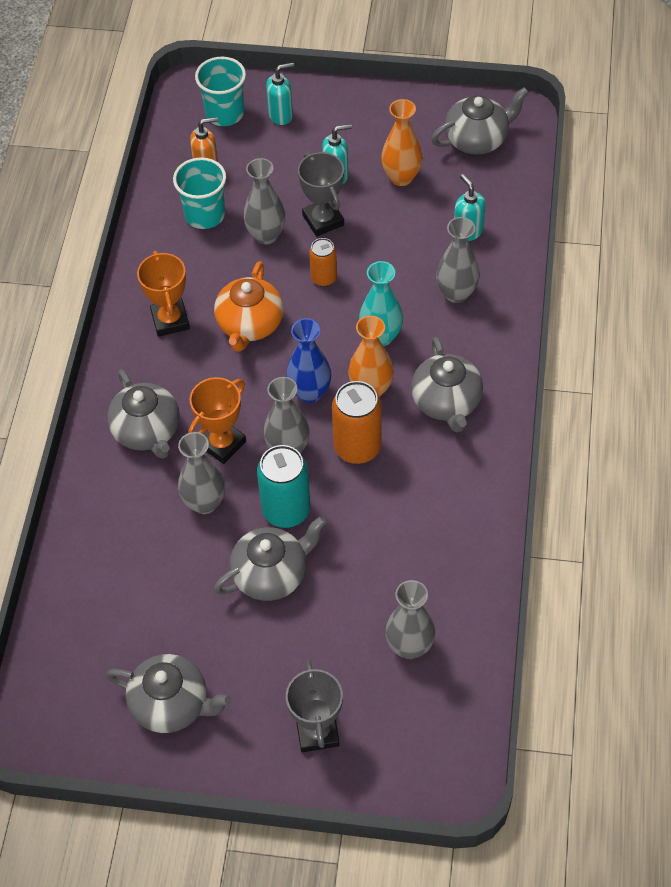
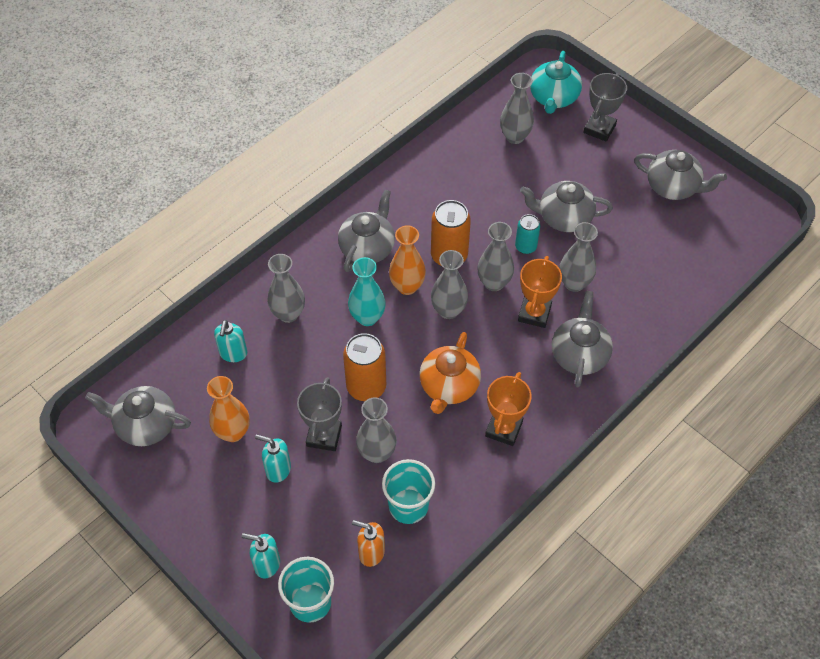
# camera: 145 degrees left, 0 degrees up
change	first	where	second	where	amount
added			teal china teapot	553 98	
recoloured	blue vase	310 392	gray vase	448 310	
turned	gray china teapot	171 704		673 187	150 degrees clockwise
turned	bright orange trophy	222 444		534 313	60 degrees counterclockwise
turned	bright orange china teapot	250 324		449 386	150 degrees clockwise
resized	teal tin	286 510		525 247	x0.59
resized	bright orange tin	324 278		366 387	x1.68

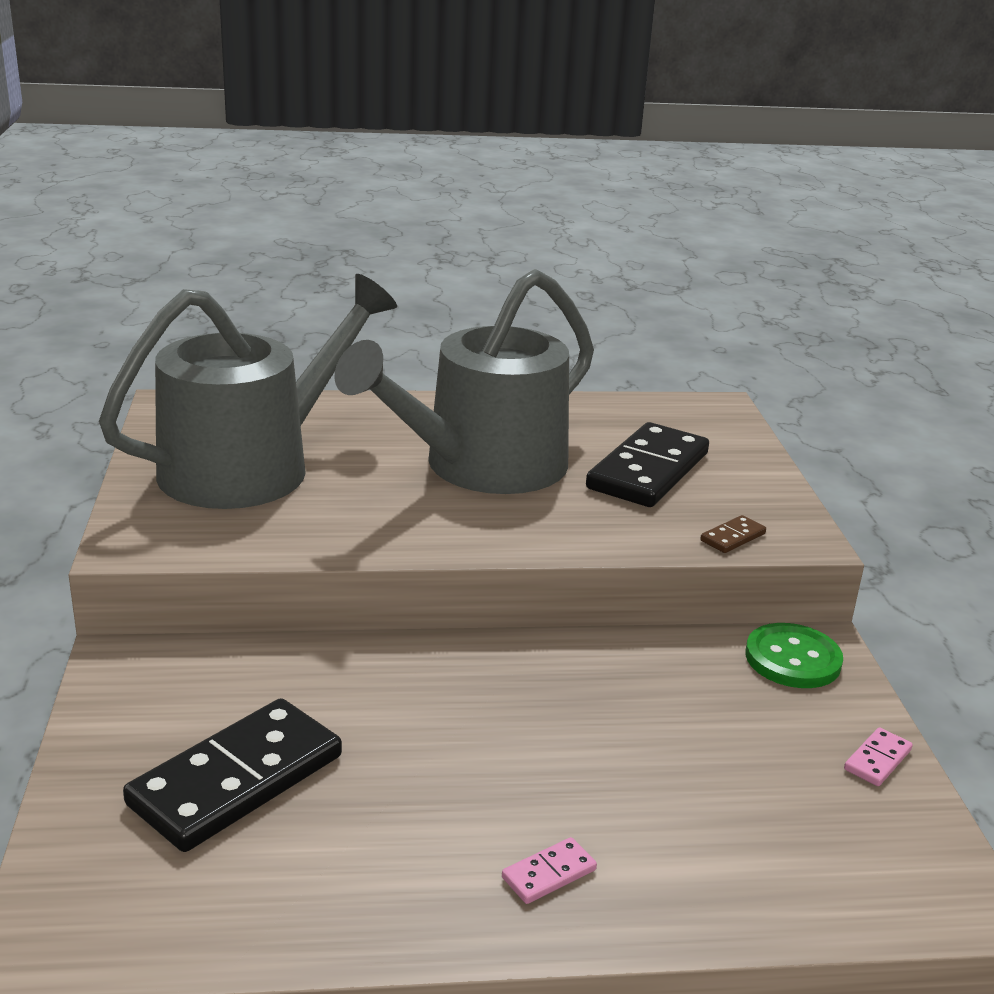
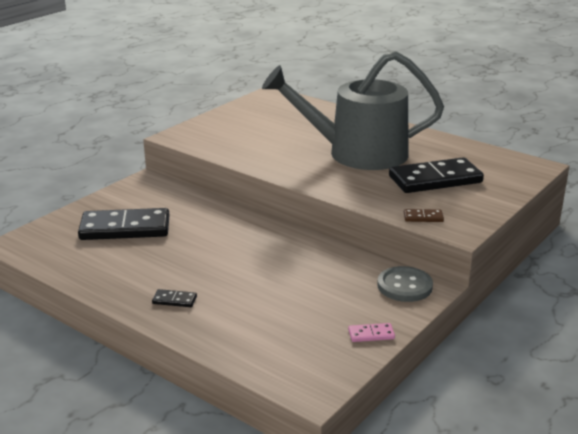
# camera: 45 degrees right, 0 degrees up
change	first	where	second	where	amount
removed	gray sprinkling can	250 466			
recoloured	rose-pink domino	548 873	ebony domino	174 300	
recoloured	leaf-green button	792 659	gray button	404 286	

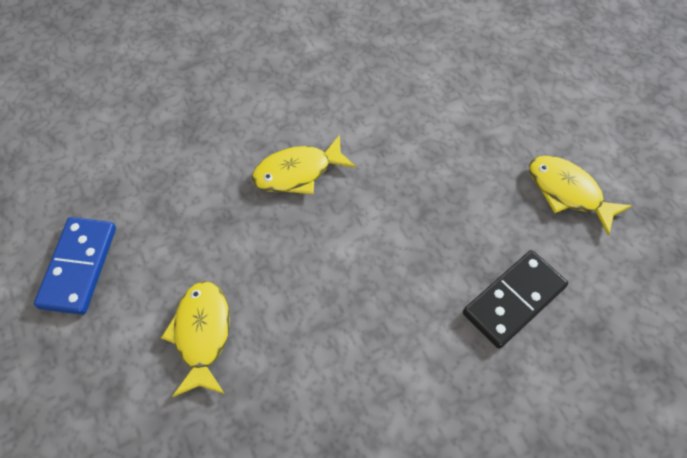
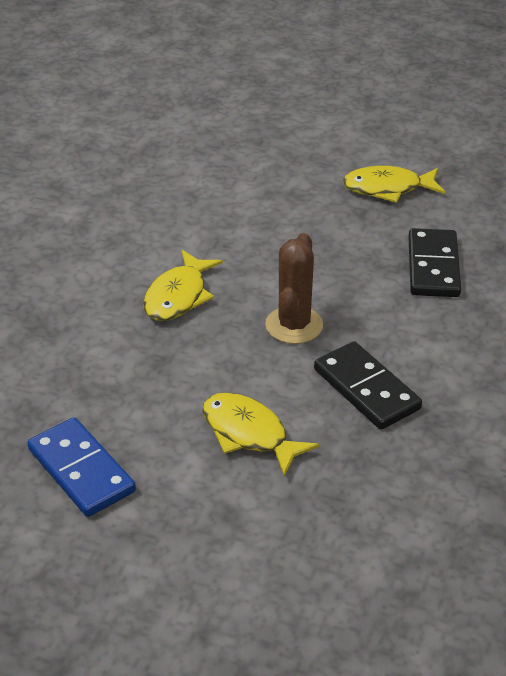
# camera: 45 degrees left, 20 degrees down
change	first	where	second	where	amount
added			dark brown prickly plant	294 325	
added			ebony domino	366 389	

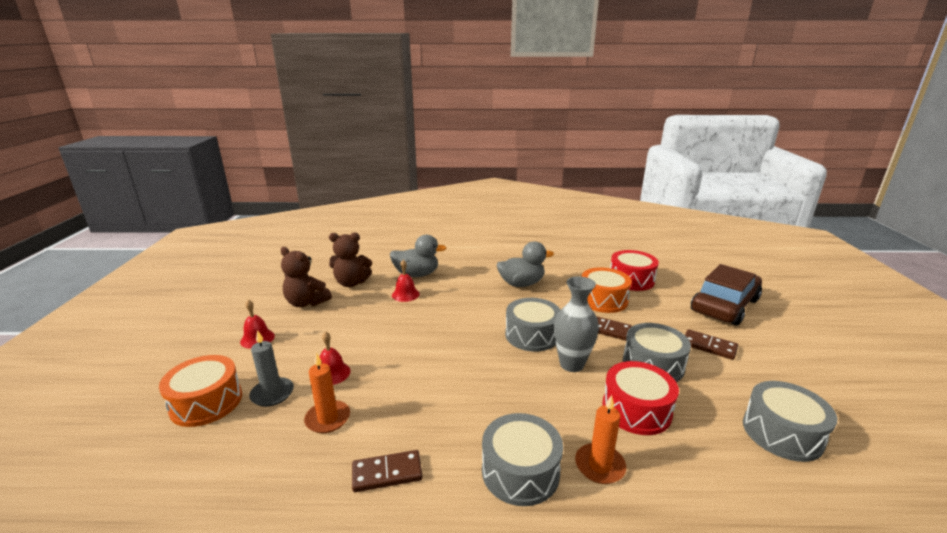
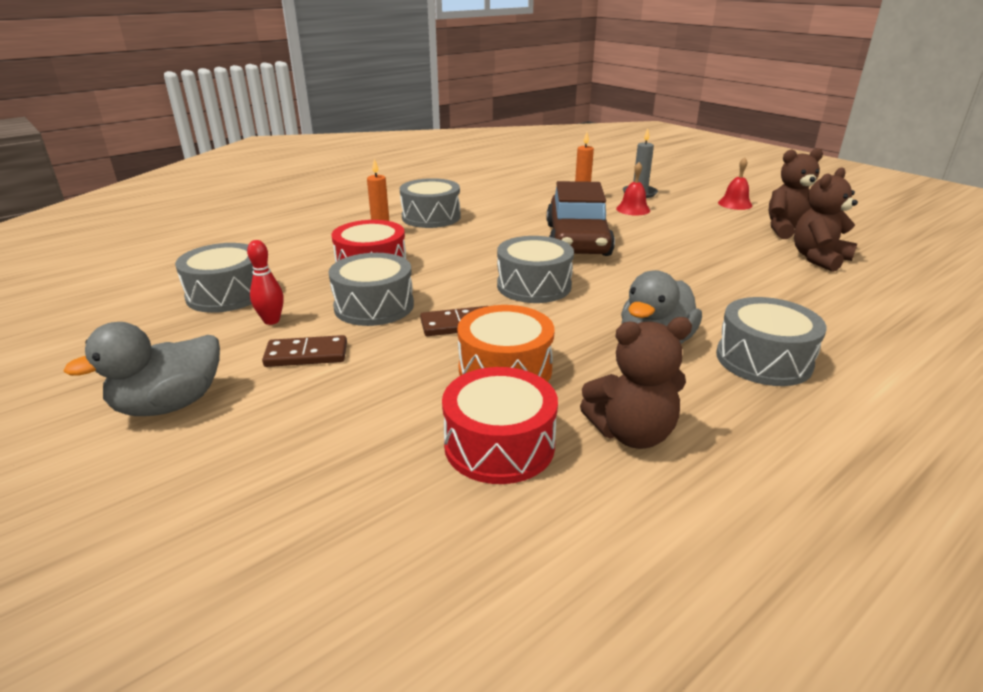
# camera: 140 degrees right, 5 degrees up
change	first	where	second	where	amount
removed	bright orange drum	206 402			
removed	dark brown domino	387 473			
removed	crimson school bell	405 294			
removed	gray vase	571 364			
added			crimson bowling pin	271 321	
added			dark brown stuffed bear	631 433	
added			gray drum	763 360	
moved	gray toy duck	416 274		169 405	
moved	dark brown car	724 305		577 240	

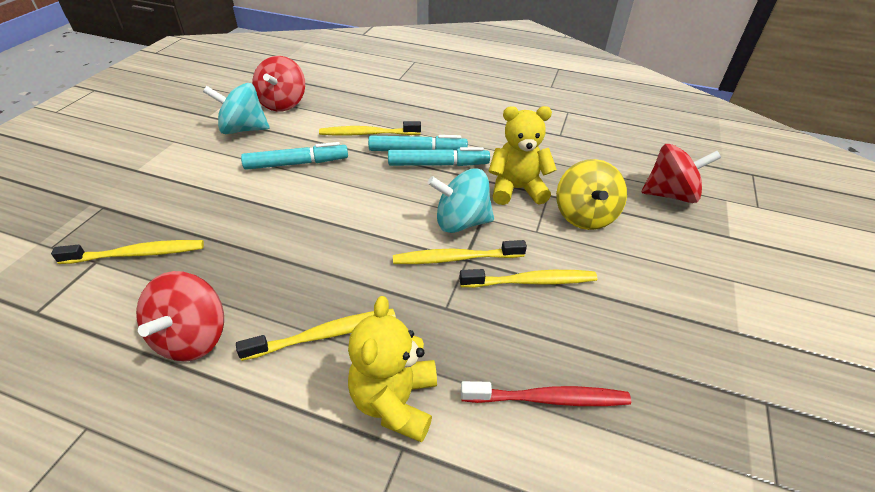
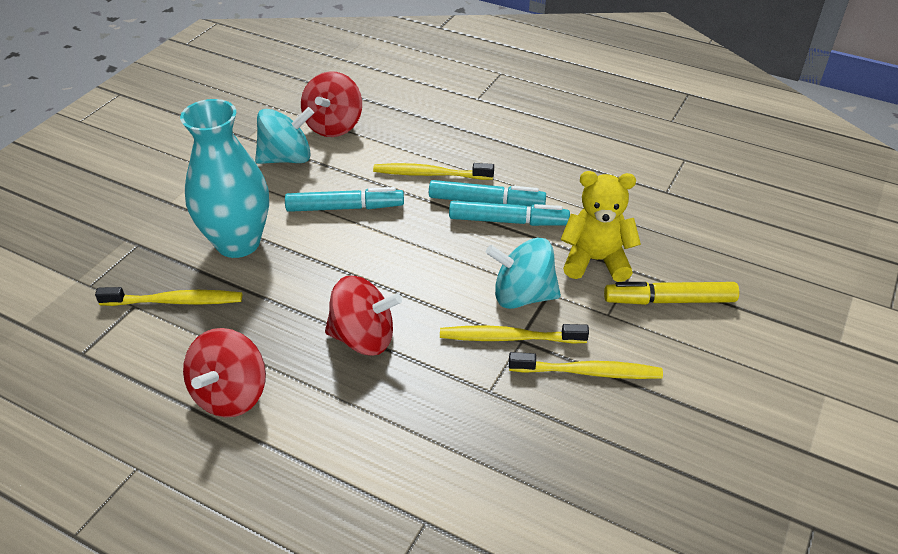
# camera: 10 degrees right, 0 degrees up
change	first	where	second	where	amount
removed	bright yellow toothbrush	324 335			
removed	bright yellow stuffed bear	395 401			
removed	crimson toothbrush	548 399			
added			teal vase	238 243	
moved	crimson toy top	670 194		363 338	
replaced	bright yellow toy top	584 216	bright yellow marker	669 300	
turned	teal toy top	243 129		287 158	150 degrees clockwise

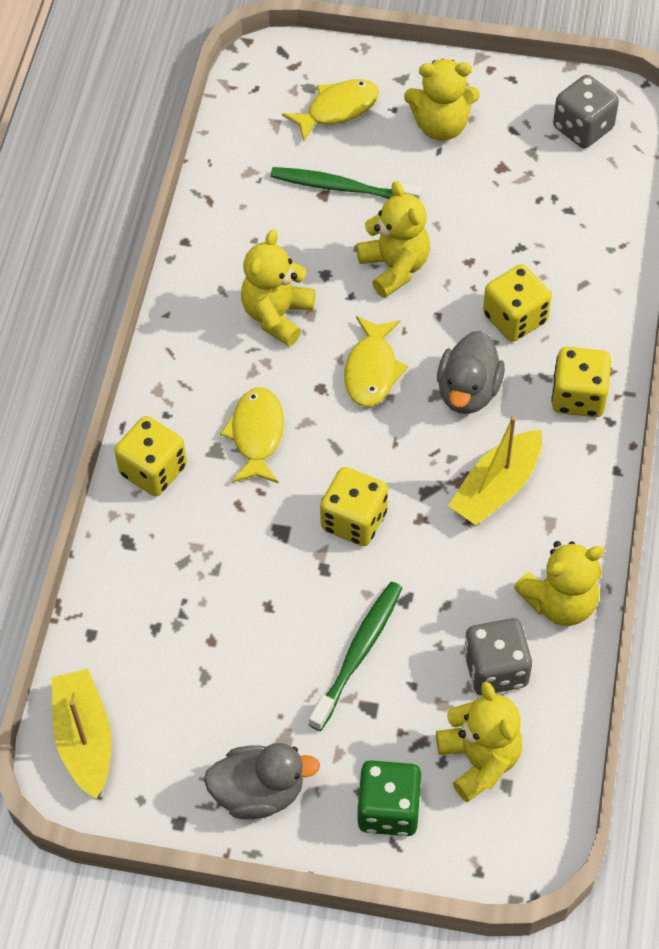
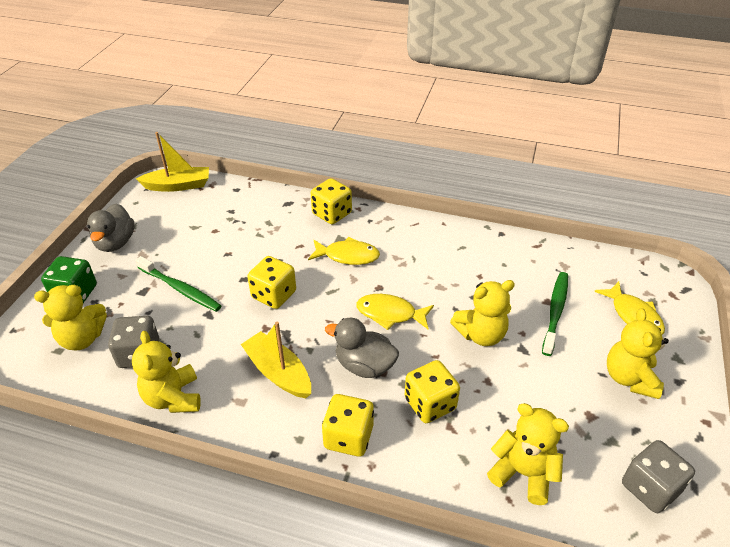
# camera: 95 degrees right, 15 degrees down
change	first	where	second	where	amount
moved	bright yellow stuffed bear	277 315		523 473	

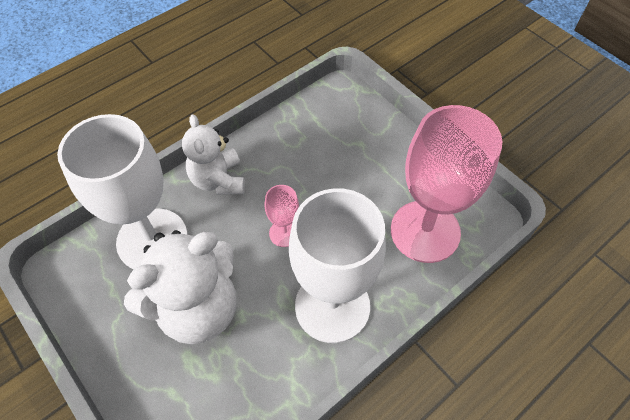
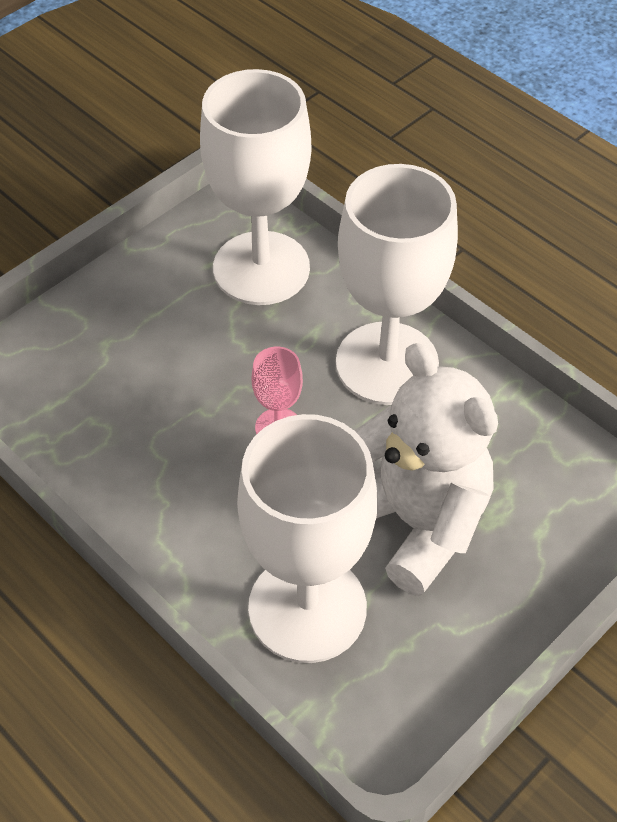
# camera: 95 degrees left, 5 degrees down
change	first	where	second	where	amount
removed	white stuffed bear	218 180			
recoloured	rose-pink wine glass	425 231	white wine glass	261 268	

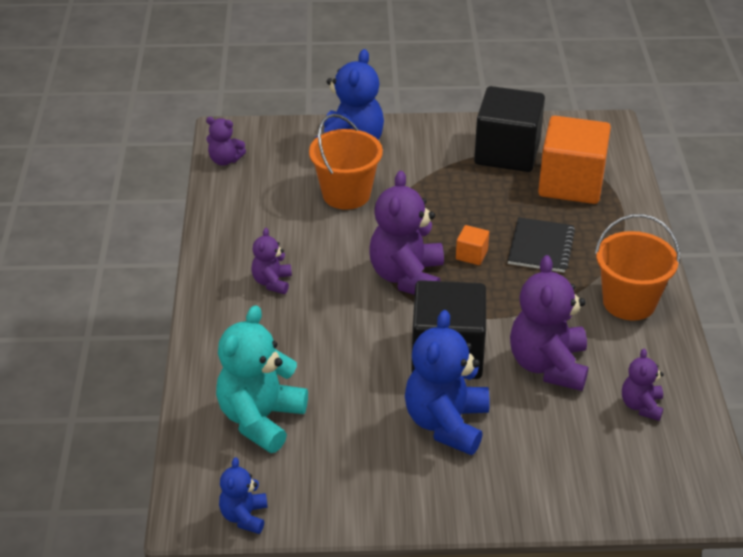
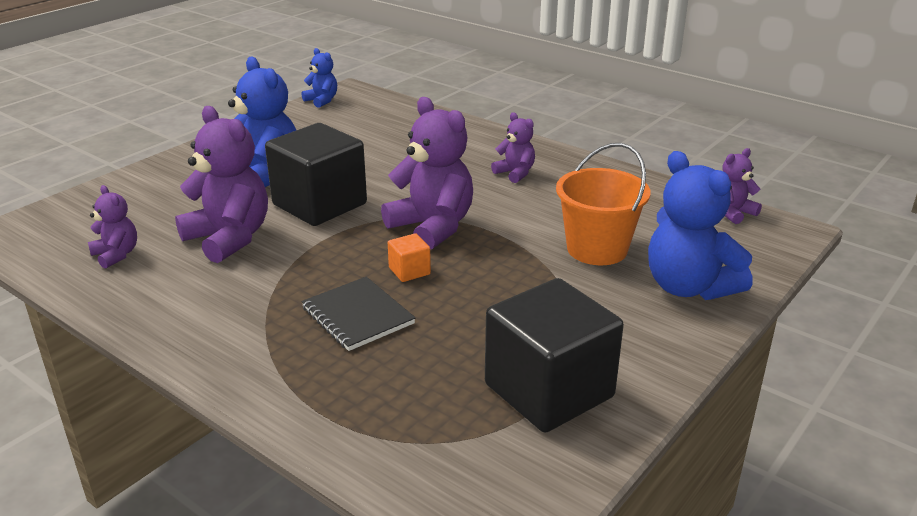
# camera: 130 degrees right, 10 degrees down
change	first	where	second	where	amount
removed	teal stuffed bear	260 419			
removed	bright orange cube	571 183			
removed	bright orange sand bucket	629 302			

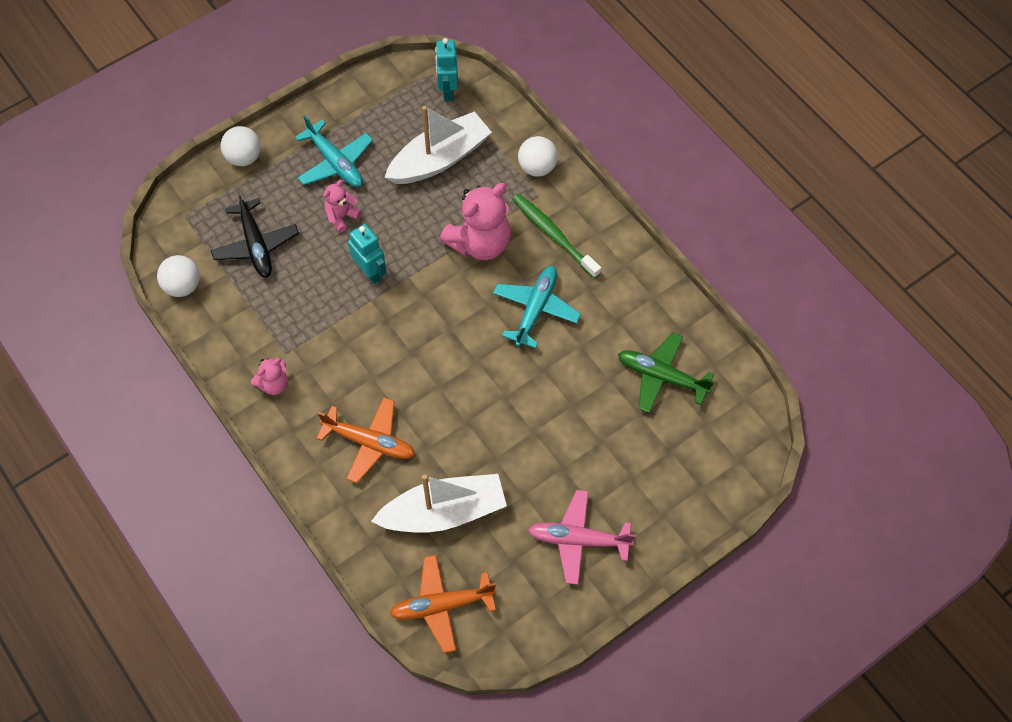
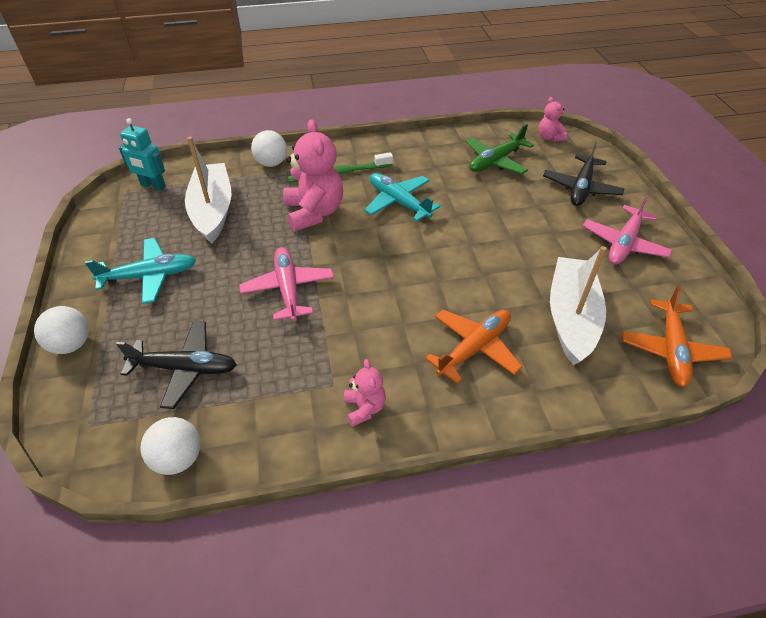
# camera: 65 degrees left, 15 degrees down
change	first	where	second	where	amount
added			ebony aeroplane	581 188	
moved	rose-pink stuffed bear	341 216		549 137	
replaced	teal toy robot	370 272	rose-pink aeroplane	288 289	

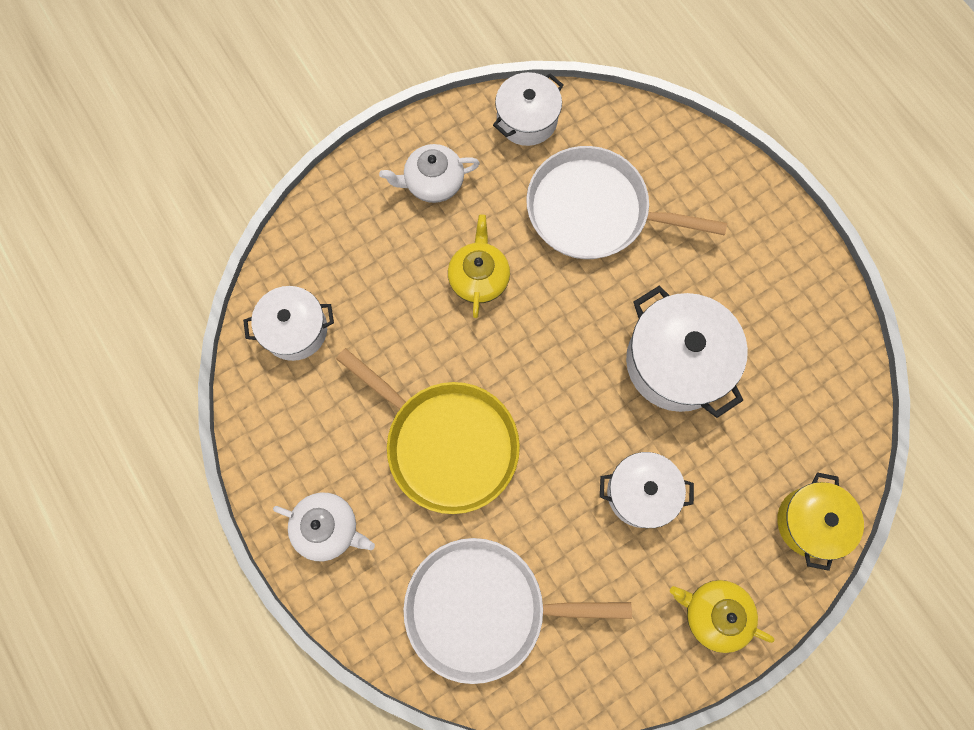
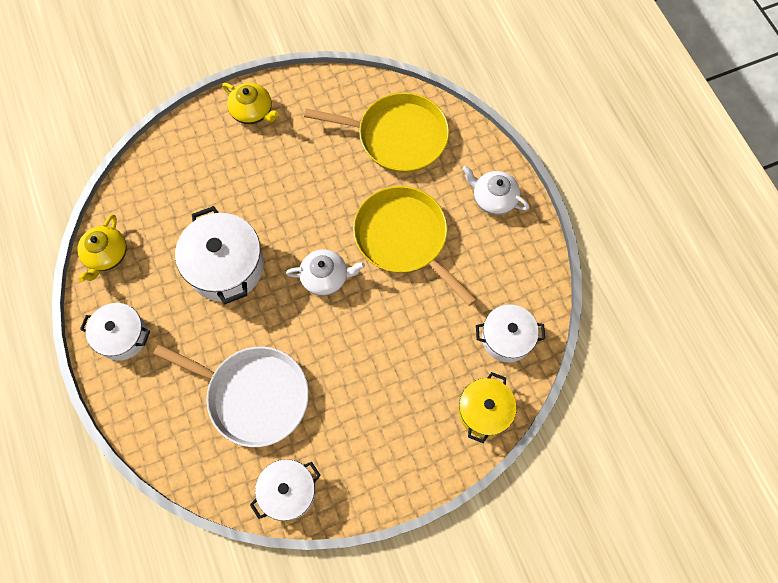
# camera: 170 degrees left, 5 degrees down
change	first	where	second	where	amount
moved	white china teapot	433 182		325 277	
moved	bright yellow china teapot	479 277		106 255	
moved	white pot	641 493		122 336	
moved	bright yellow pot	810 522		484 411	
recoloured	white frying pan	483 608	bright yellow frying pan	397 137	

